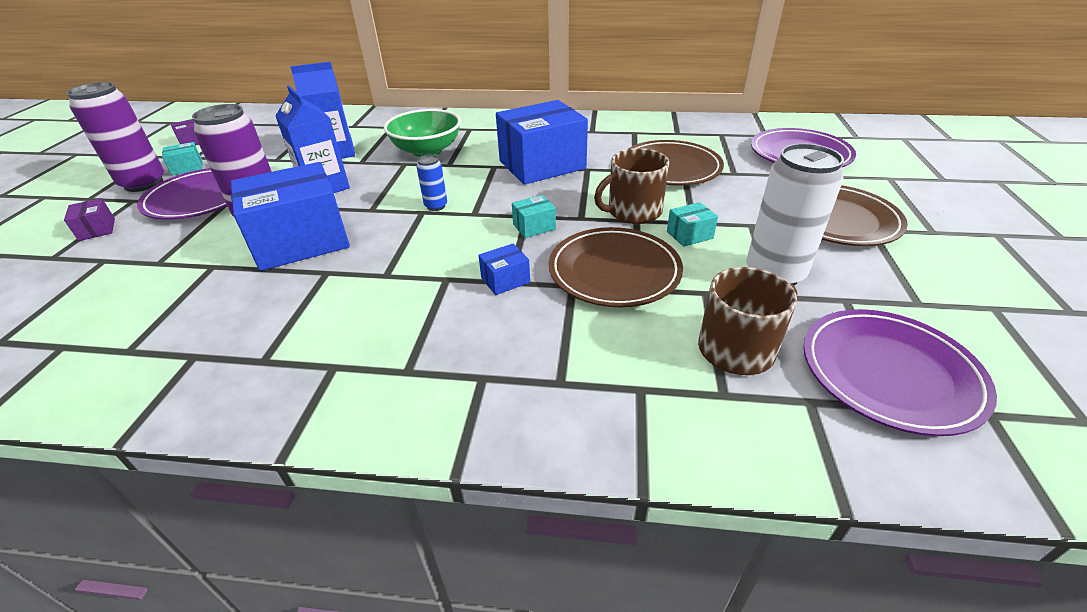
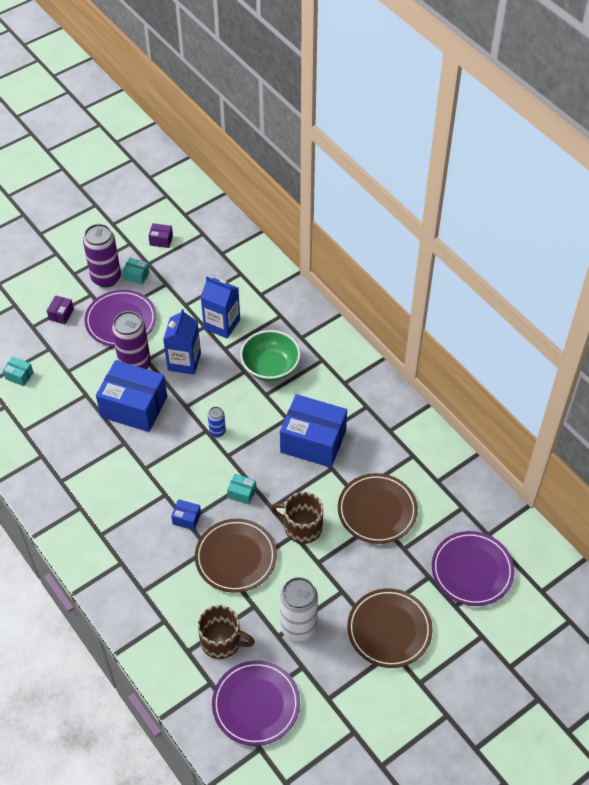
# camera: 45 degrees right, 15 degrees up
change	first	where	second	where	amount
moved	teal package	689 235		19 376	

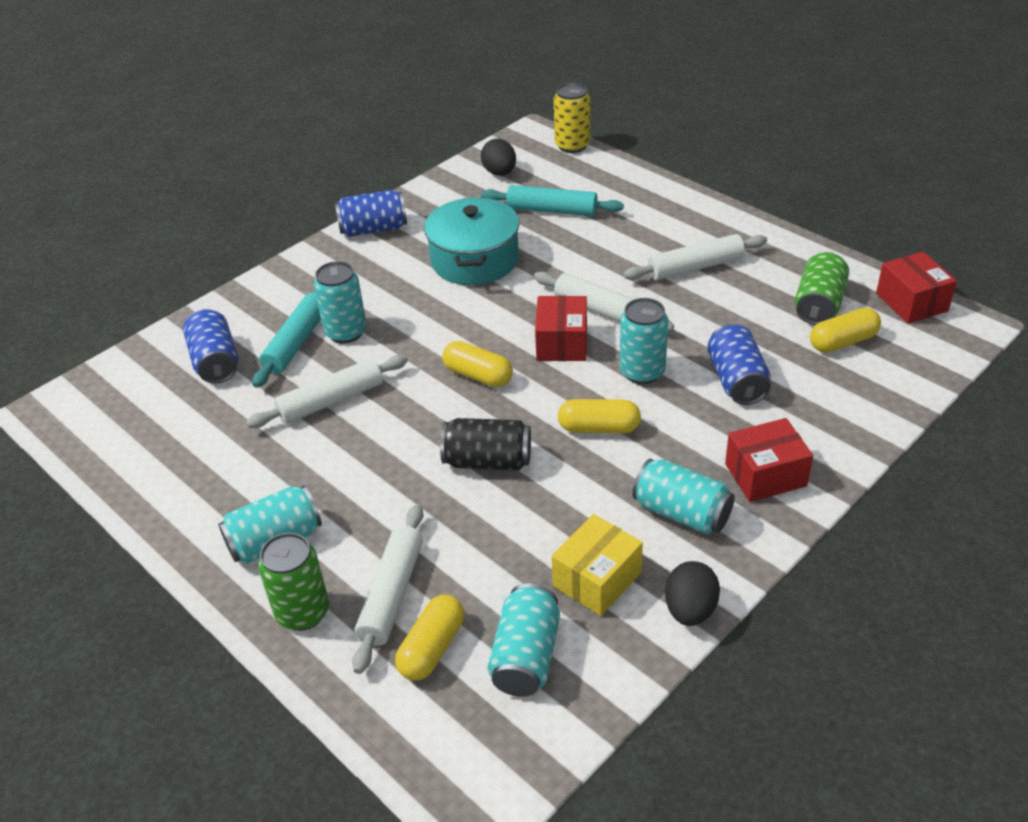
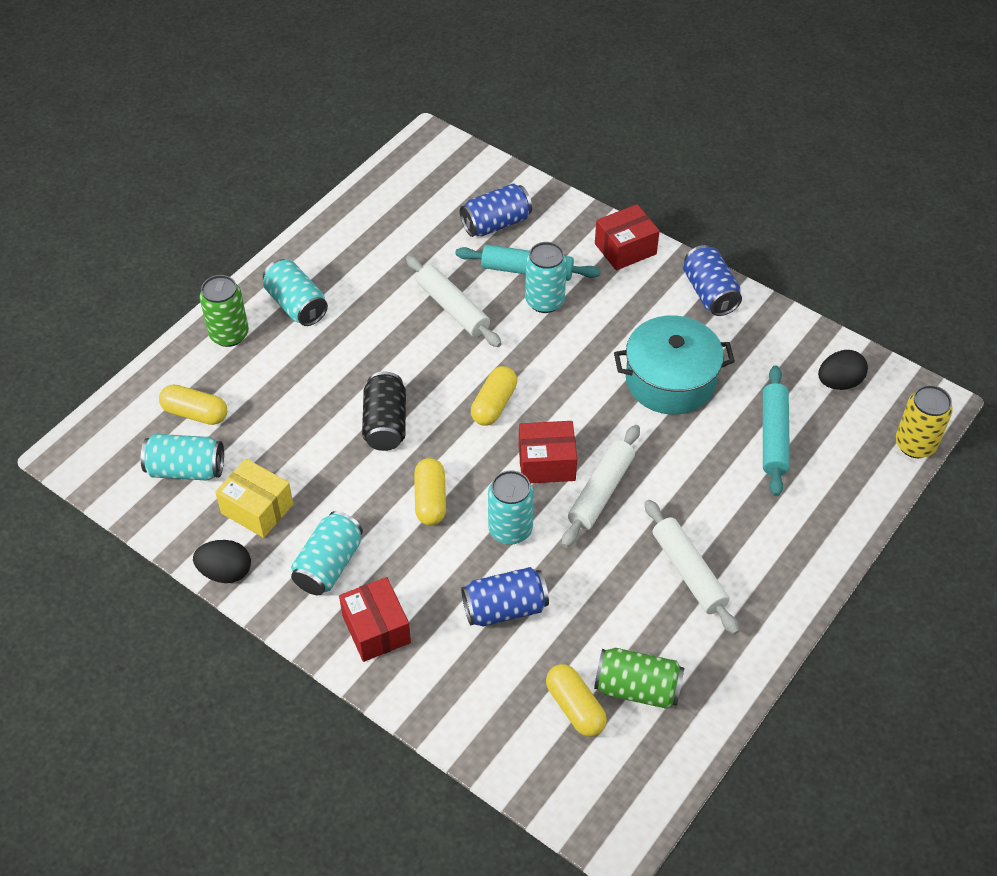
# camera: 80 degrees right, 10 degrees up
change	first	where	second	where	amount
removed	white rolling pin	392 593			
moved	crimson package	911 302		625 249	

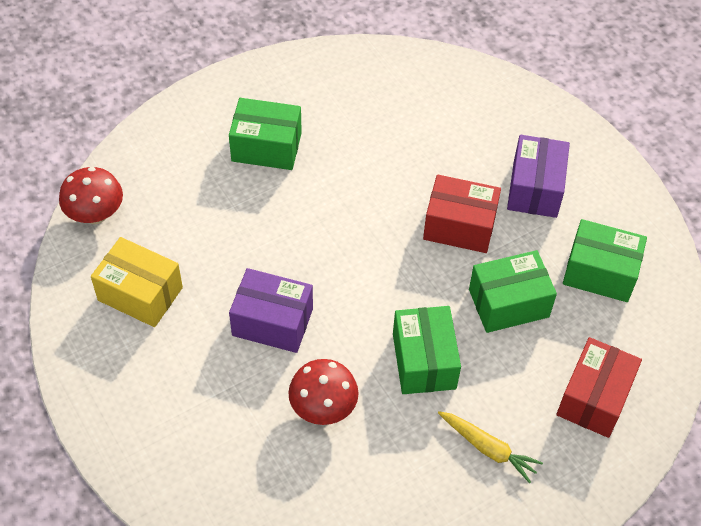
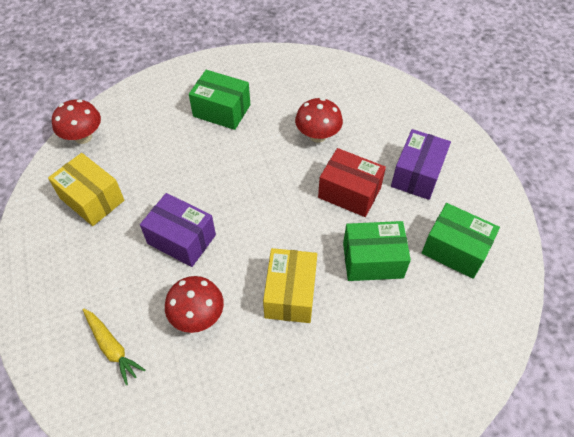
# camera: 15 degrees right, 0 degrees up
change	first	where	second	where	amount
removed	crimson package	594 398			
added			crimson mushroom	317 135	
moved	bright yellow toy carrot	488 449		112 347	
recoloured	leaf-green package	424 361	bright yellow package	290 294	

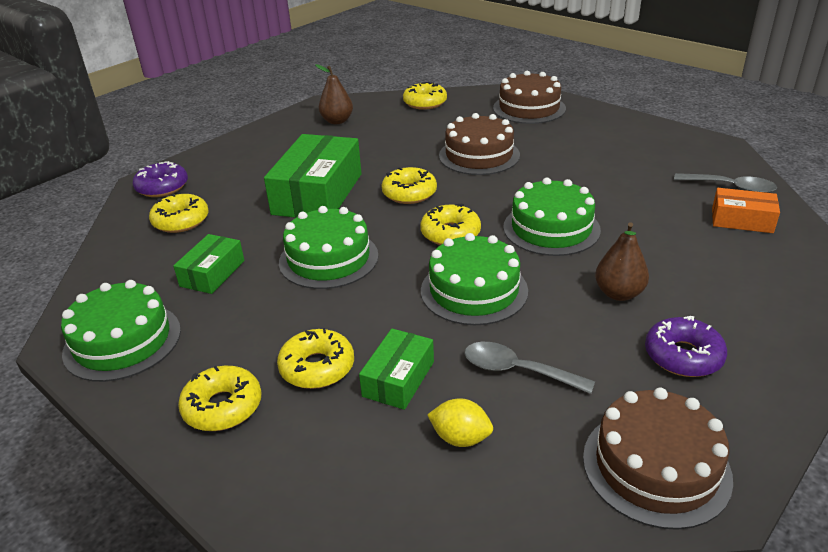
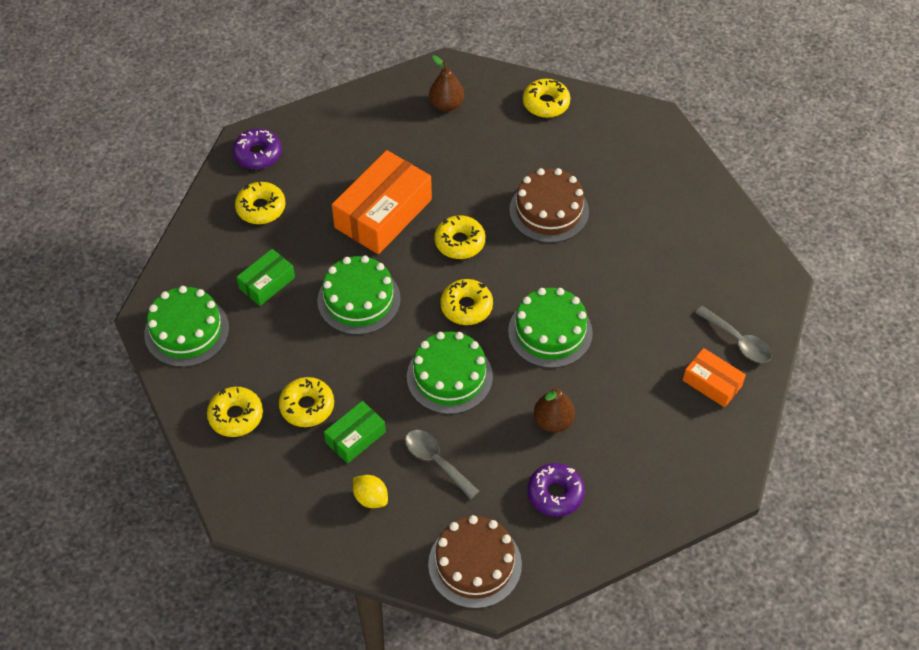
# camera: 20 degrees right, 20 degrees up
change	first	where	second	where	amount
removed	dark brown gateau	529 108			
recoloured	leaf-green package	317 194	bright orange package	383 213	

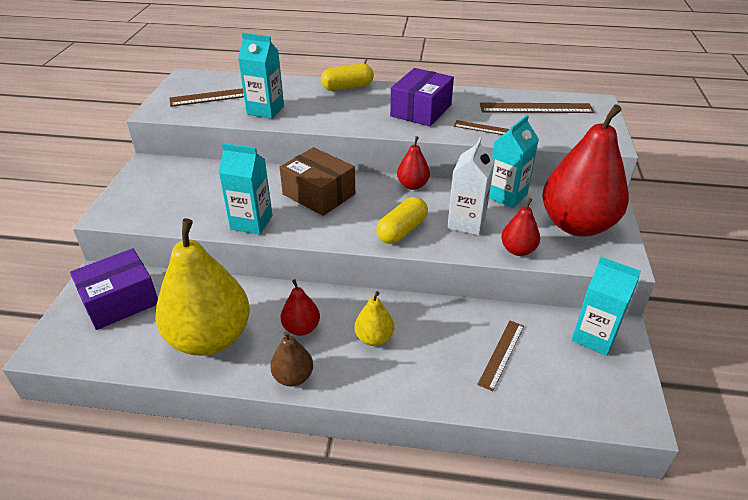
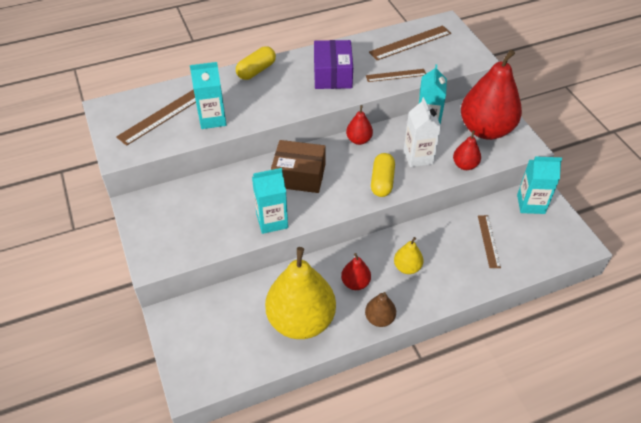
# camera: 30 degrees left, 10 degrees up
change	first	where	second	where	amount
removed	royal purple package	120 301			

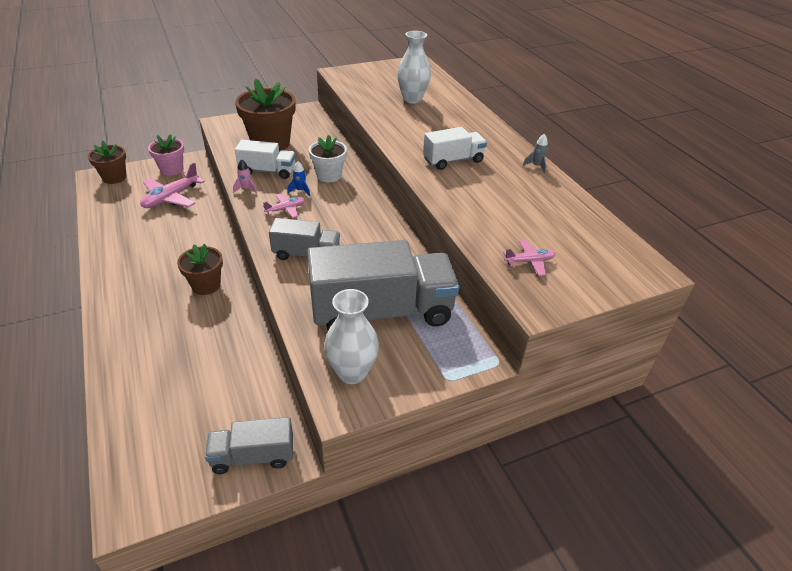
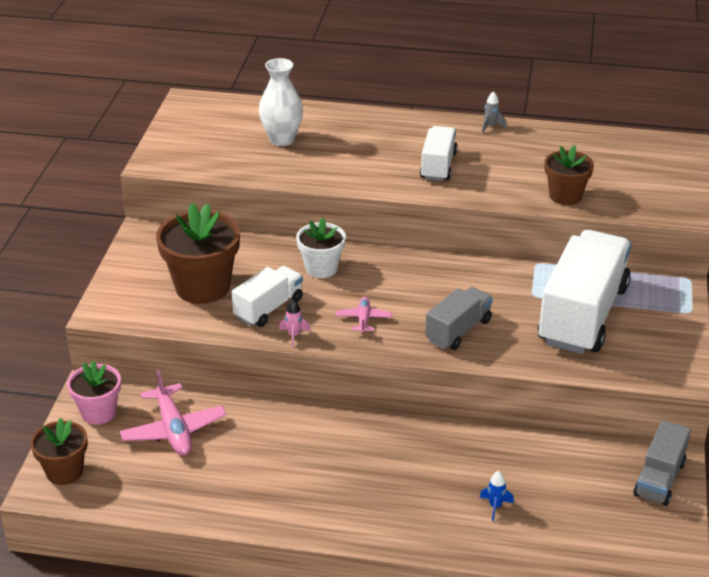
# camera: 55 degrees left, 5 degrees down
change	first	where	second	where	amount
removed	white vase	352 372			
removed	rose-pink aeroplane	529 261			
moved	dark brown potted plant	206 285		565 196	
moved	blue toy rocket	300 191		495 506	
recoloured	gray toy truck	382 312	white toy truck	582 315	

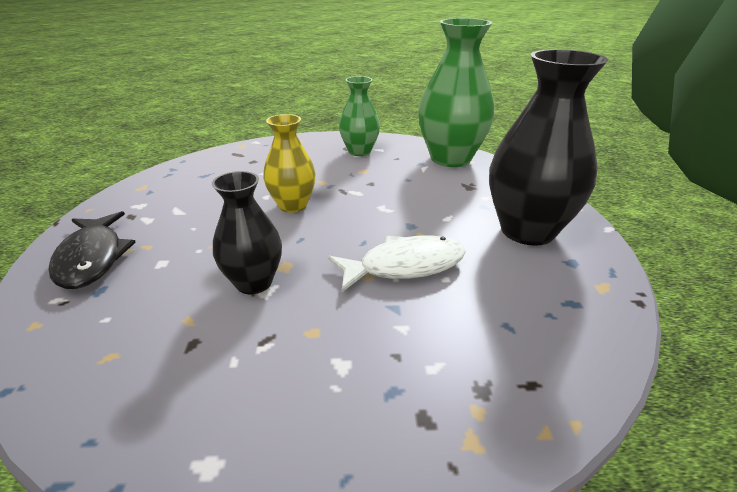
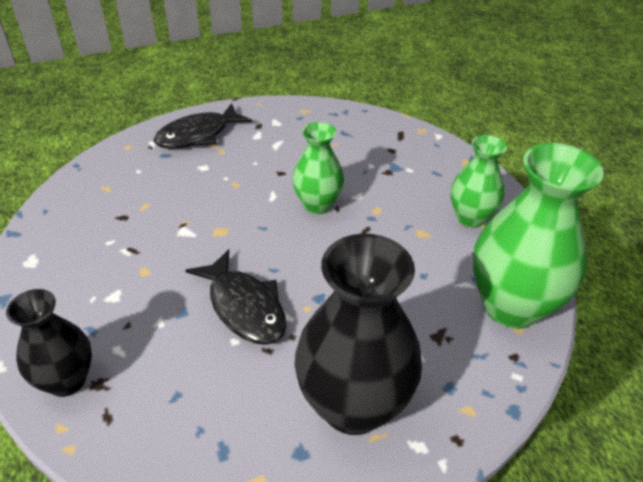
# camera: 70 degrees right, 10 degrees up
change	first	where	second	where	amount
moved	ebony vase	254 282		67 380	
recoloured	bright yellow vase	292 205	leaf-green vase	317 205	
recoloured	white fish	405 266	ebony fish	244 307	

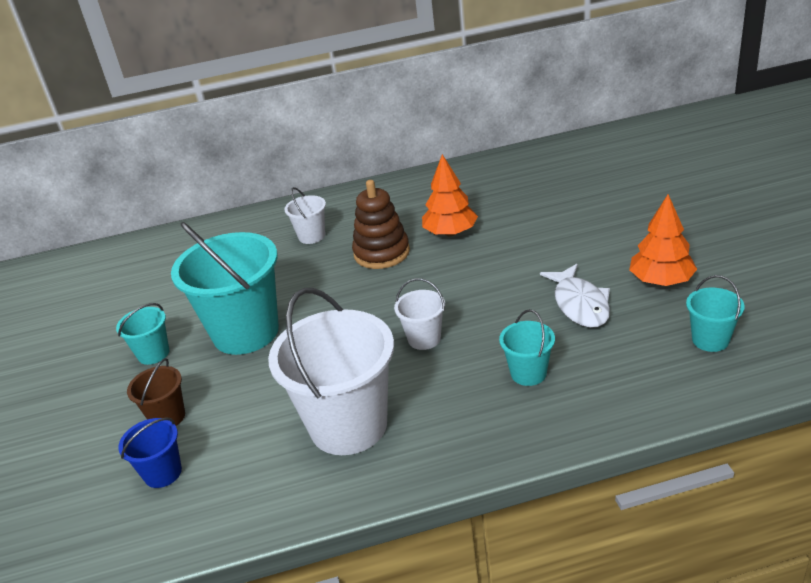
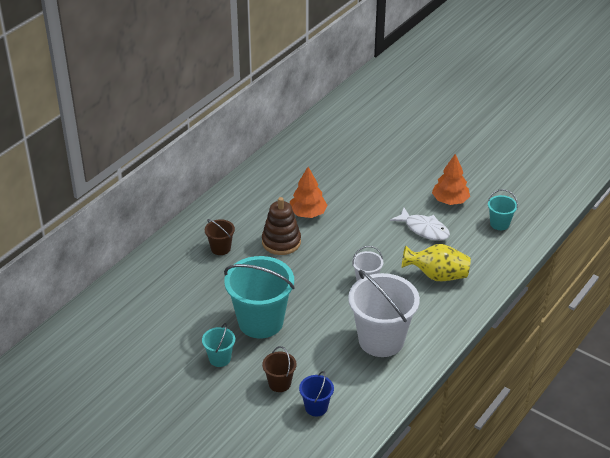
# camera: 45 degrees left, 5 degrees up
change	first	where	second	where	amount
replaced	teal sand bucket	528 373	bright yellow vase	437 276	
recoloured	white sand bucket	311 236	dark brown sand bucket	220 248	

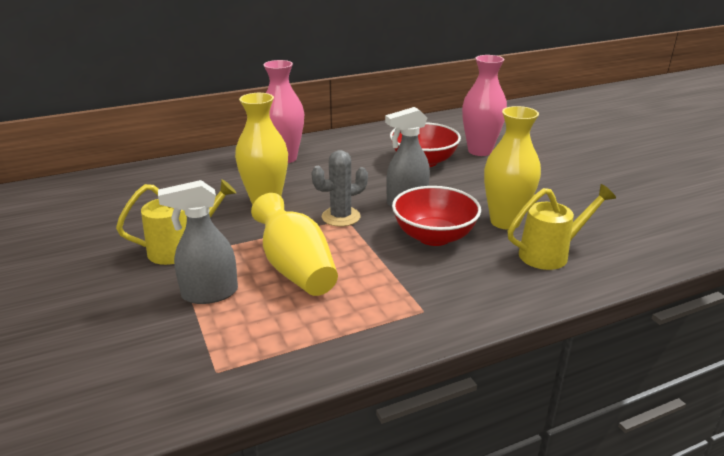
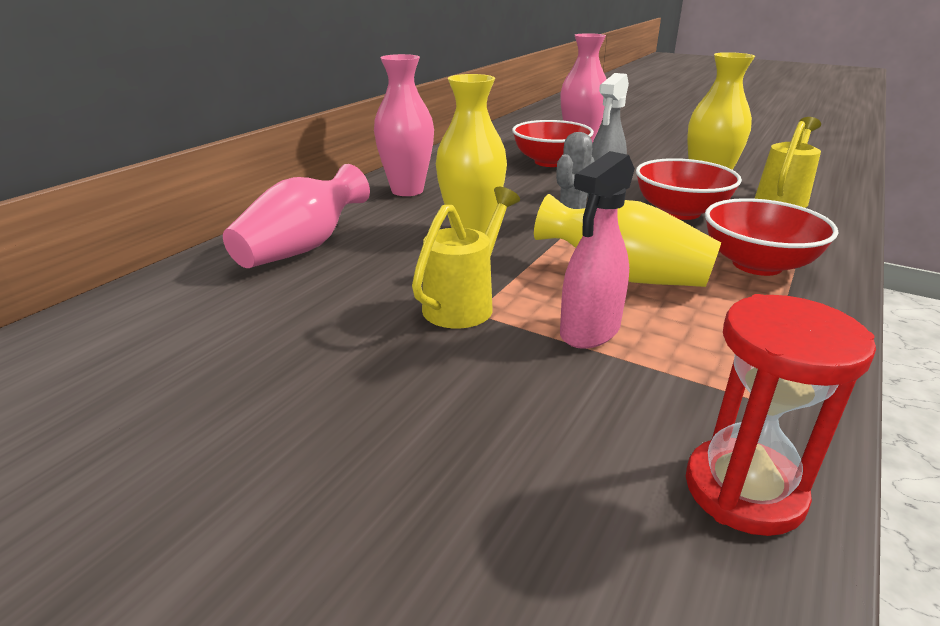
# camera: 35 degrees left, 0 degrees up
change	first	where	second	where	amount
added			rose-pink vase	303 248	
added			crimson sandglass	744 490	
added			crimson serving bowl	757 264	
recoloured	gray spray cleaner	209 294	rose-pink spray cleaner	589 331	

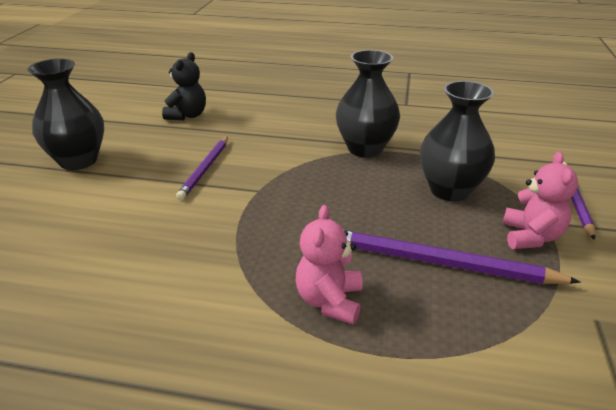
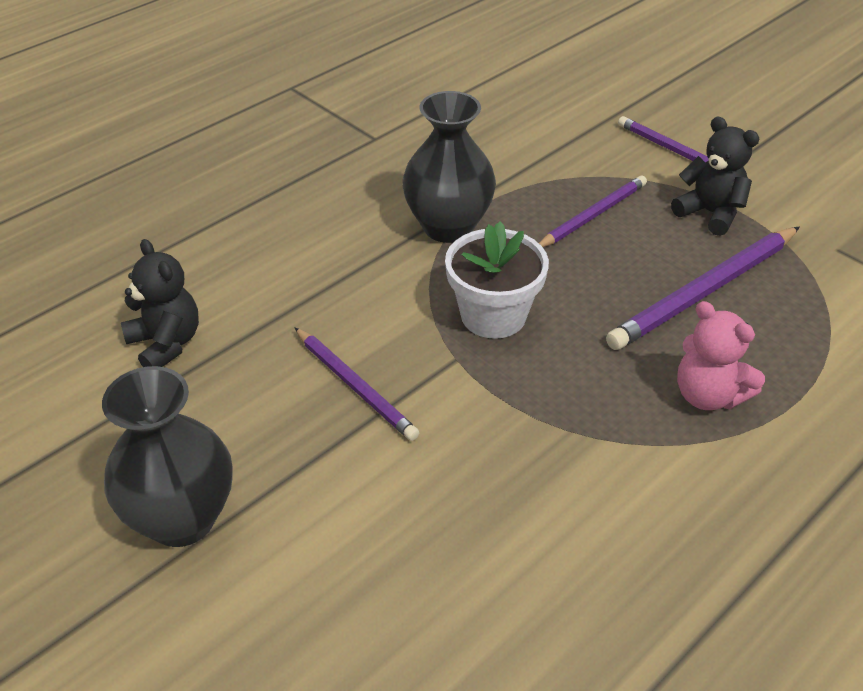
# camera: 55 degrees left, 10 degrees up
change	first	where	second	where	amount
added			white potted plant	493 315	
replaced	ebony vase	450 190	royal purple lead pencil	593 215	
recoloured	rose-pink stuffed bear	531 236	ebony stuffed bear	710 213	

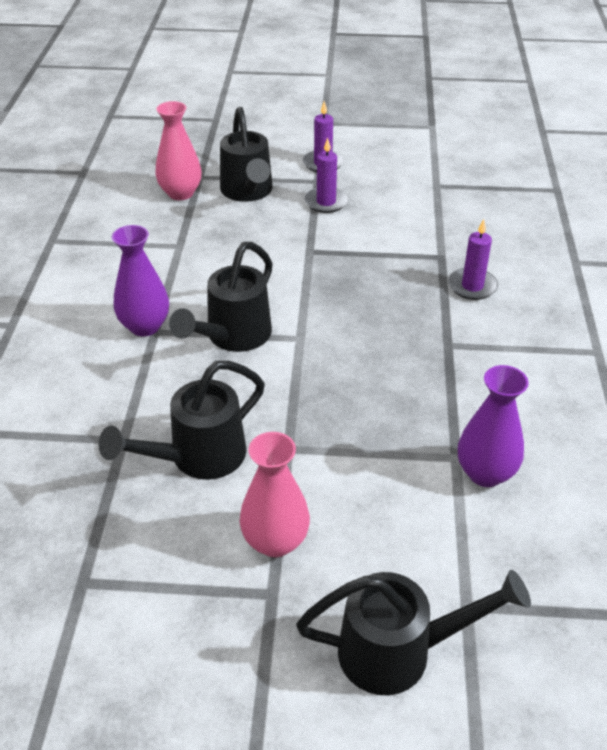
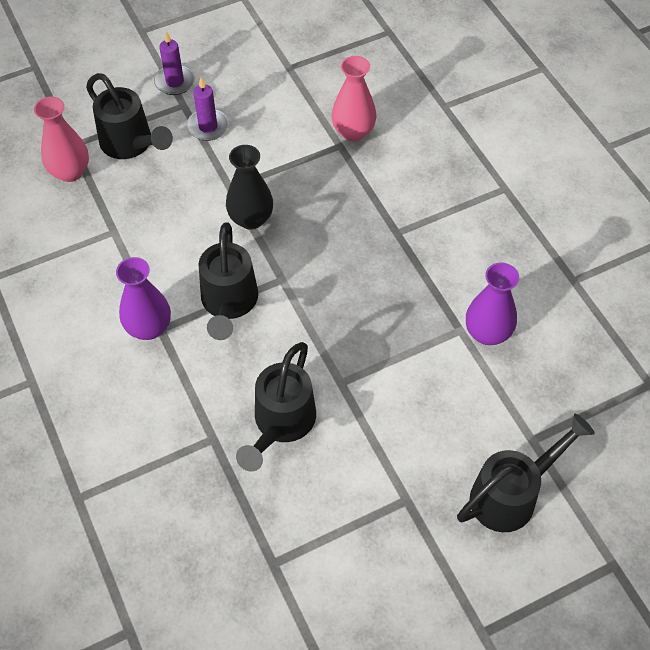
# camera: 30 degrees left, 15 degrees up
change	first	where	second	where	amount
removed	royal purple candle	472 286			
added			ebony vase	251 219	
moved	rose-pink vase	275 541		353 132	

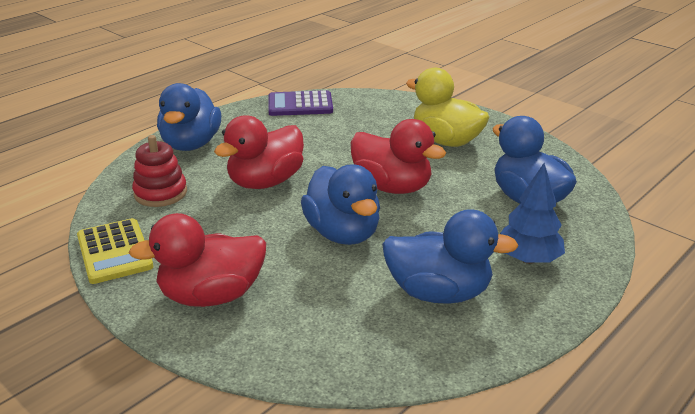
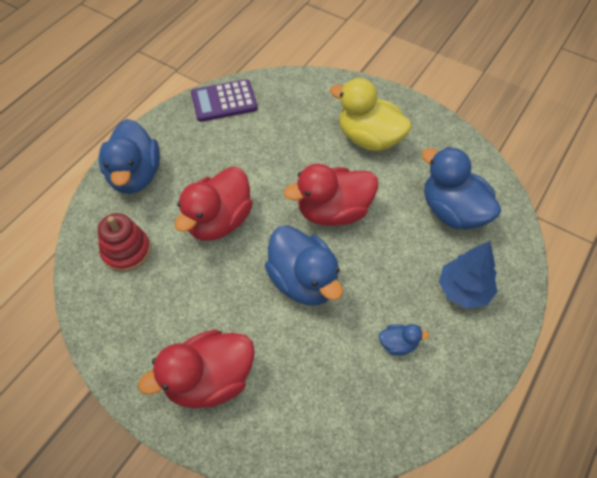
# camera: 10 degrees left, 25 degrees up
change	first	where	second	where	amount
removed	bright yellow calculator	114 252			
turned	crimson toy duck	392 187		333 211	135 degrees clockwise
resized	blue toy duck	438 292		398 344	x0.45

